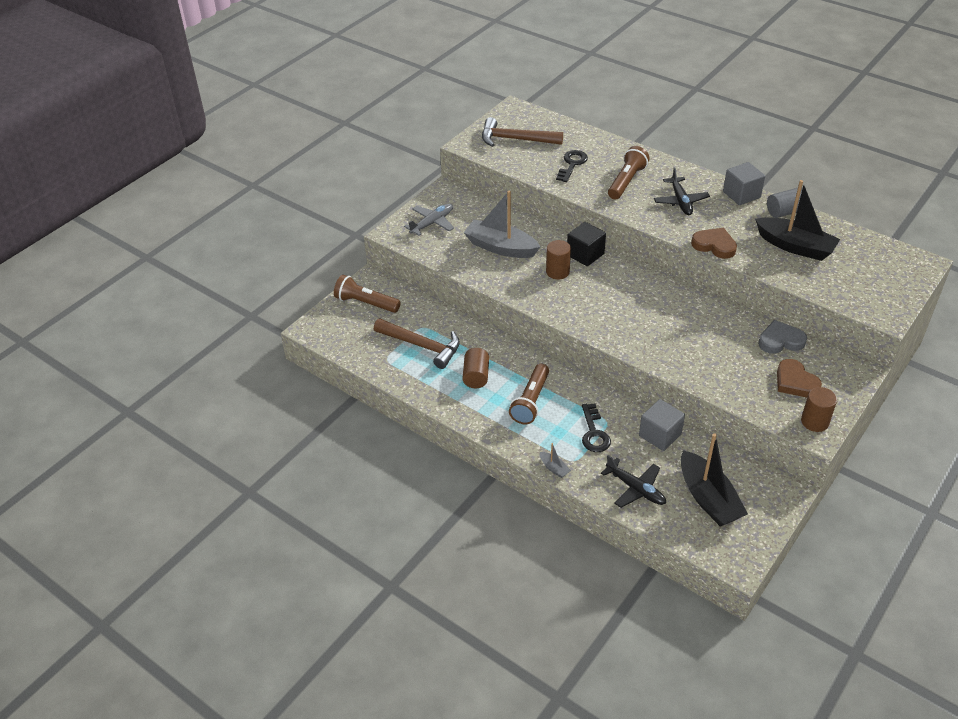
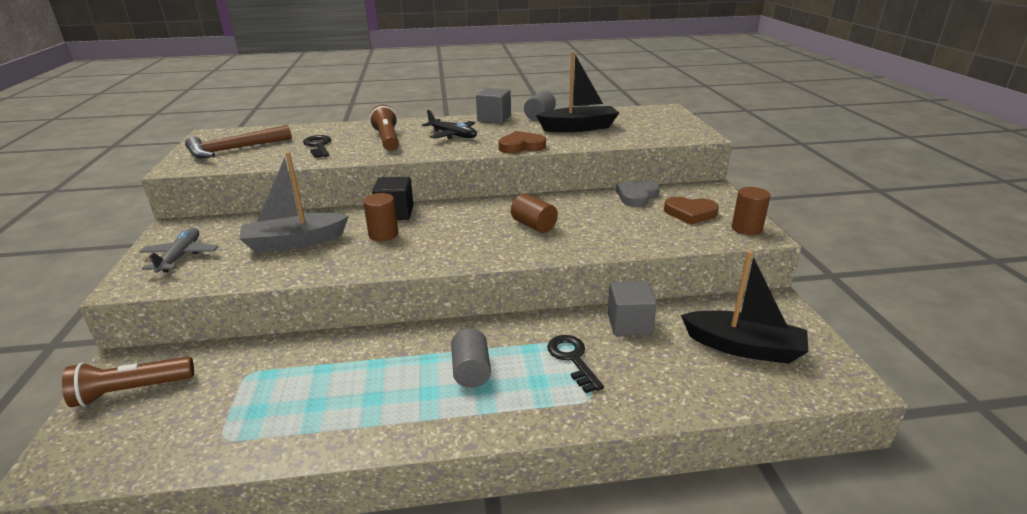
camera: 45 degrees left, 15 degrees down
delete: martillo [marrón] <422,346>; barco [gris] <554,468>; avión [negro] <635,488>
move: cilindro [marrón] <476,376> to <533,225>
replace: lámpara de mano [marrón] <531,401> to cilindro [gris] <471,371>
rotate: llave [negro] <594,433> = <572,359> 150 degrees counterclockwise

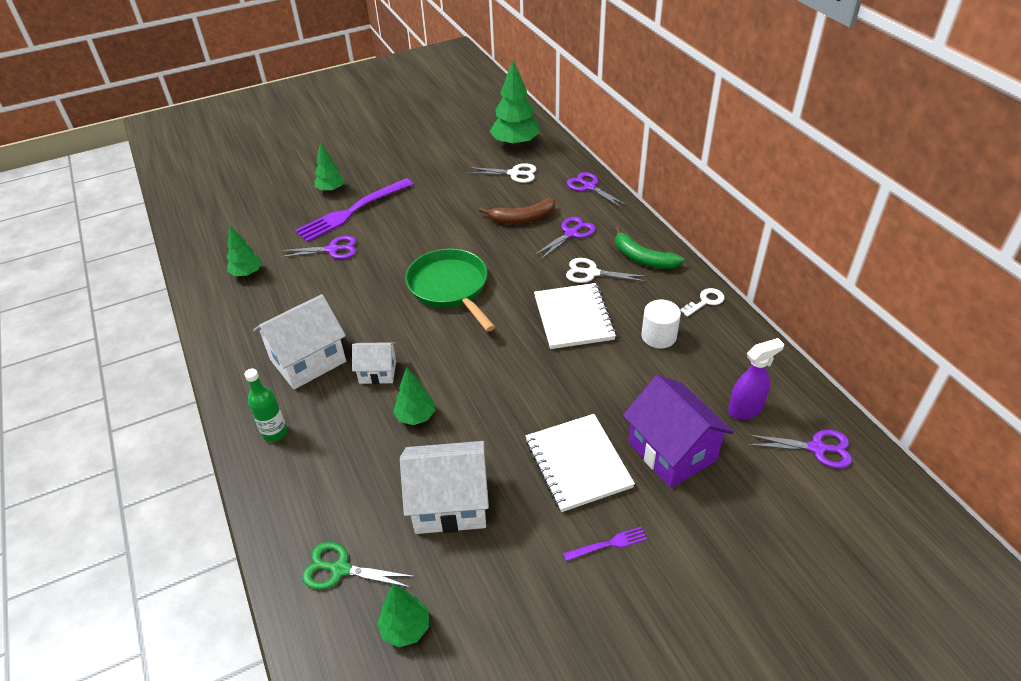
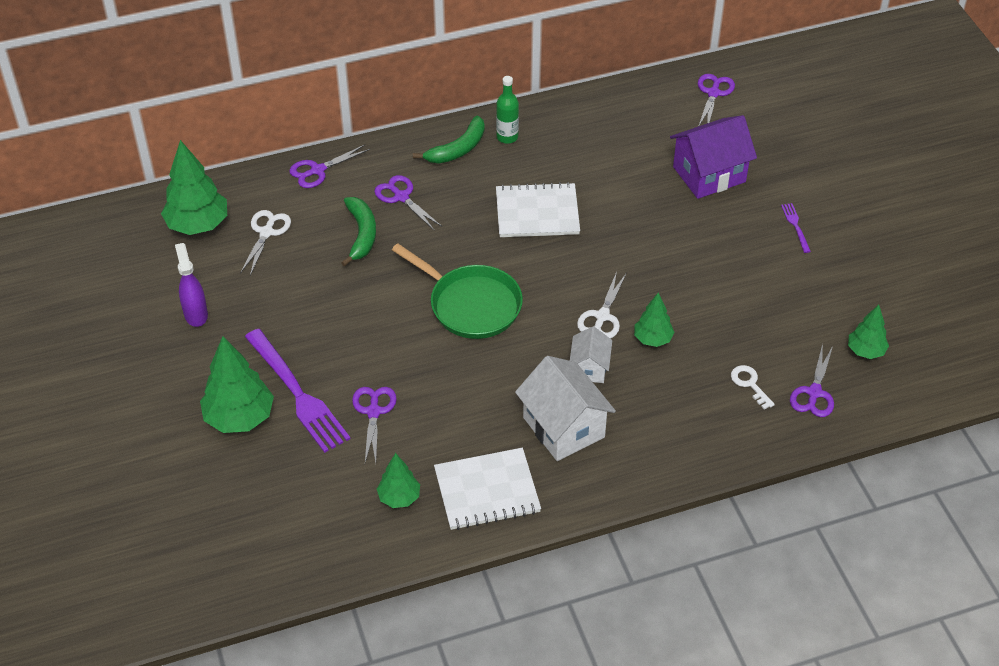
camera: 85 degrees left, 5 degrees up
delete: casa [blanco] <449,504>; cilindro [blanco] <658,336>
move: pulverizador [morado] <745,409> to <196,314>; cuaderno [blanco] <578,463> to <487,491>; botella [verde] <275,433> to <507,137>; tijeras [blanco] <592,273> to <602,316>; llave [blanco] <705,301> to <749,384>
recolor: plátano [marrón] <522,218> to plátano [verde] <361,234>; tijeras [verde] <340,569> to tijeras [morado] <814,392>
rotate: sartén [verde] <450,288> = <470,304> 120 degrees counterclockwise
resize: árbol [verde] <331,190> = <239,418> x1.73

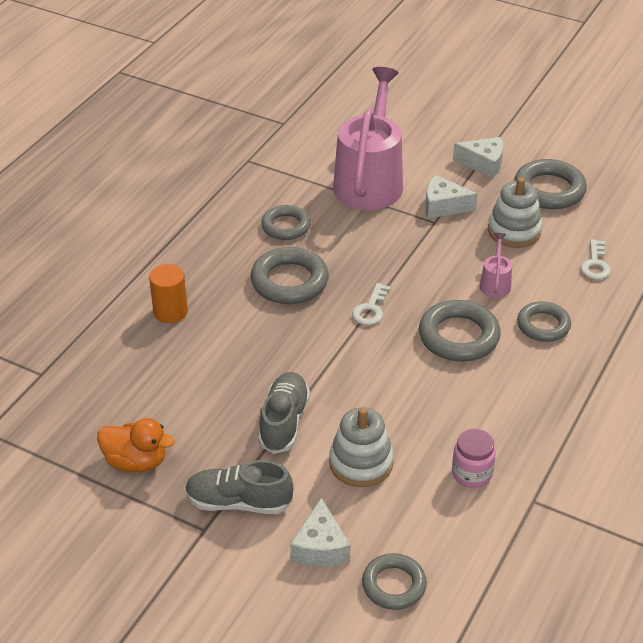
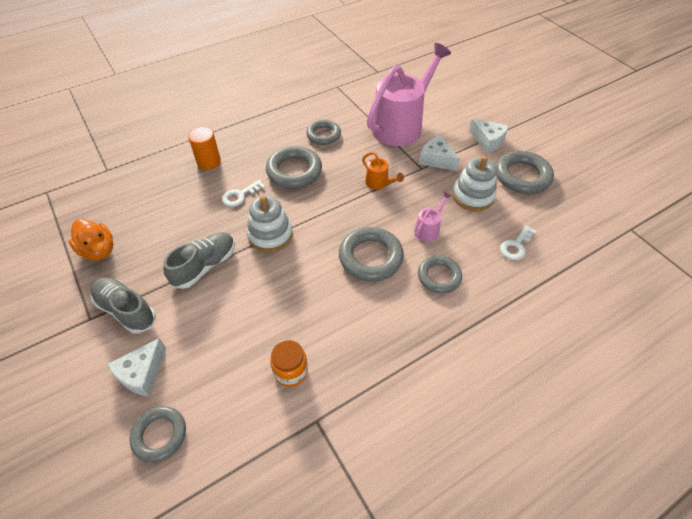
camera: 30 degrees right, 10 degrees up
insert: regadera [naranja] <379,183>
move: llave [blanco] <370,309> to <240,195>; juguete apilable [blanco] <361,463> to <270,235>
recolor: tarro [rosa] <472,473> to tarro [naranja] <291,371>

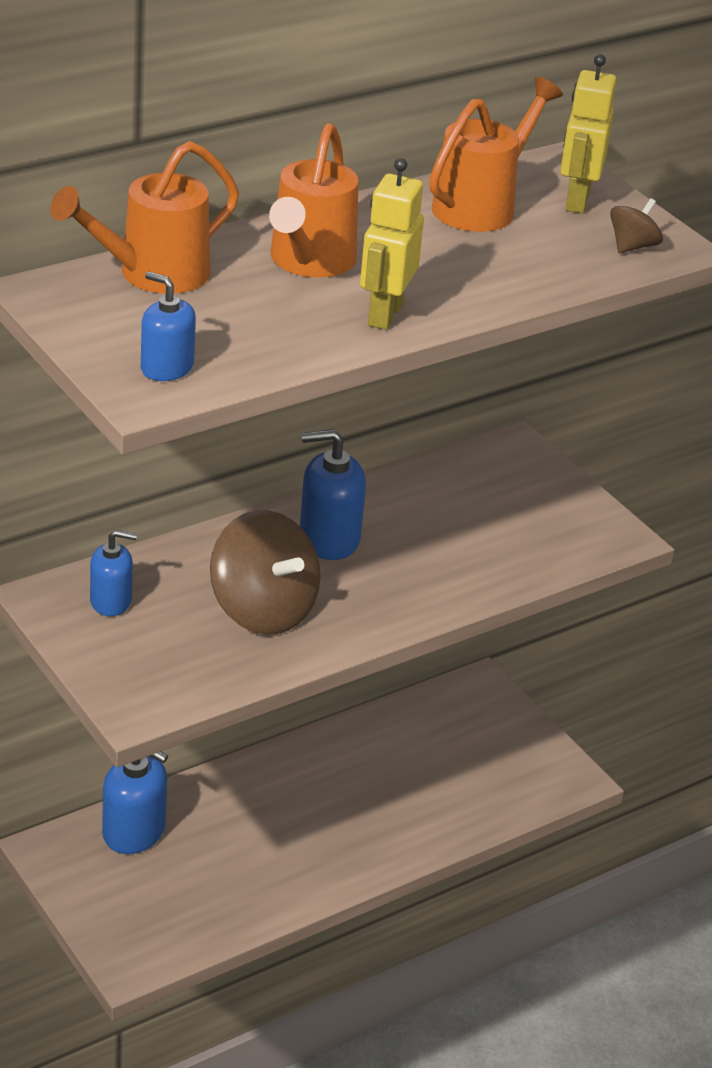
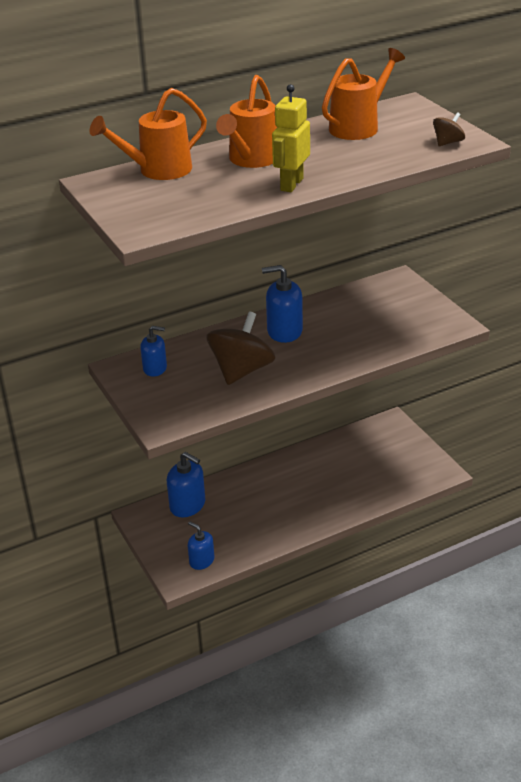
camera: 10 degrees right, 0 degrees up
delete: robot [amarillo] <576,200>
move: dispensador de jabón [azul] <166,367> to <201,561>
rotate: peonza [marrón] <263,610> = <241,370> 120 degrees counterclockwise

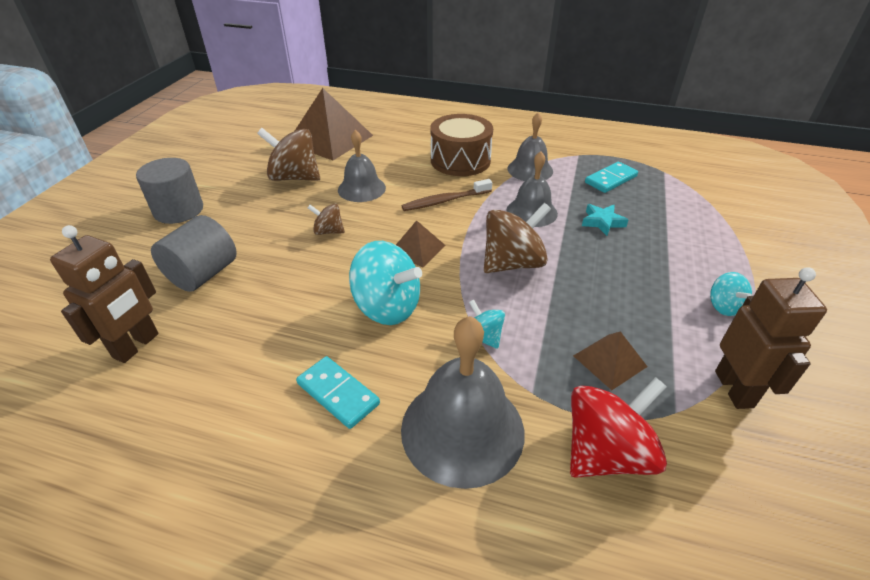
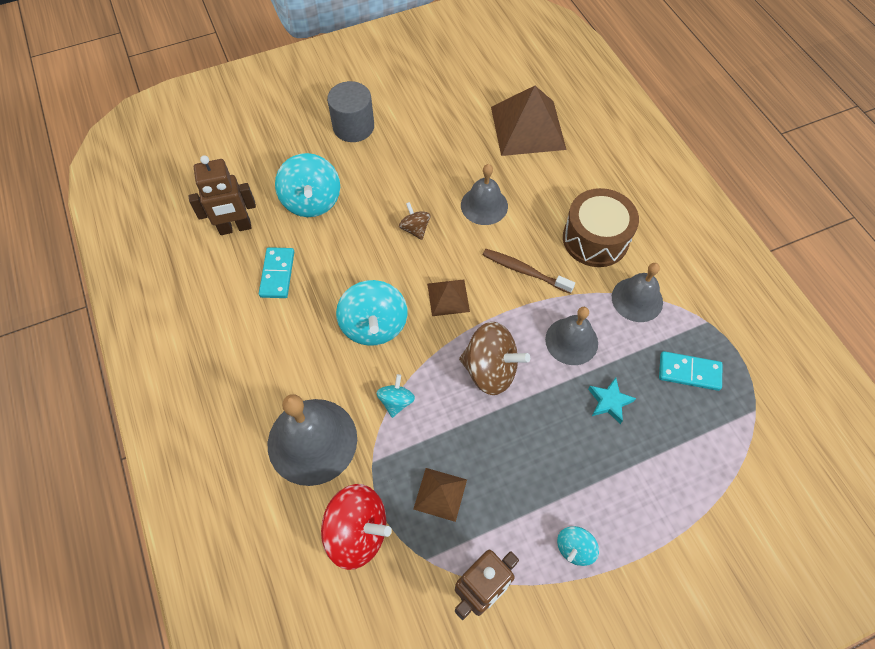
camera: 50 degrees right, 20 degrees up
delete: peonza [marrón] <294,177>
move: ficha de dominó [turquesa] <338,393> to <277,274>
replace: cilindro [gris] <203,274> to peonza [turquesa] <312,201>

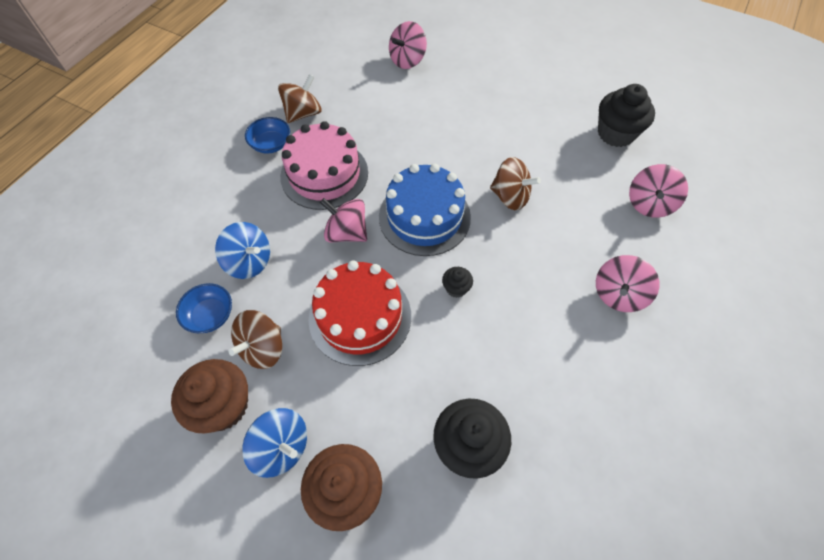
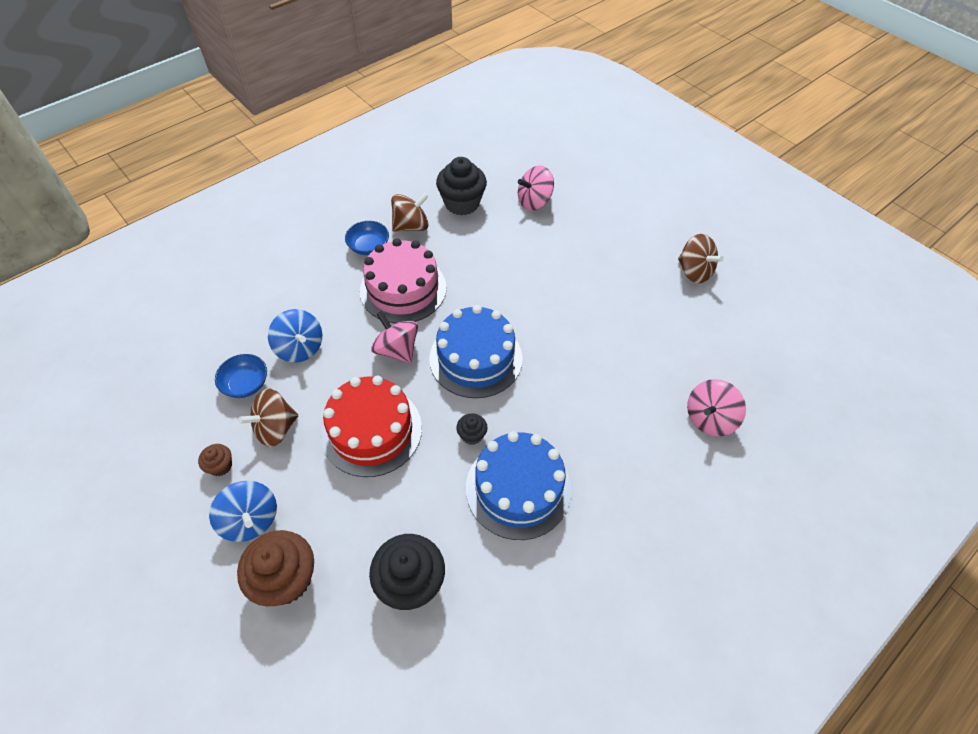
camera: 20 degrees right, 5 degrees down
delete: peonza [rosa] <618,294>
insert: tarta [azul] <518,488>
move: magdalena [negro] <615,133> to <462,203>; peonza [marrón] <510,197> to <694,271>
resize: magdalena [marrón] <223,406> = <220,466> x0.48

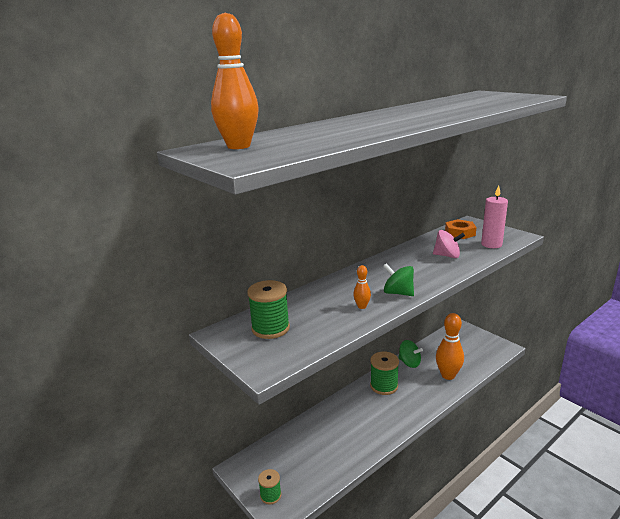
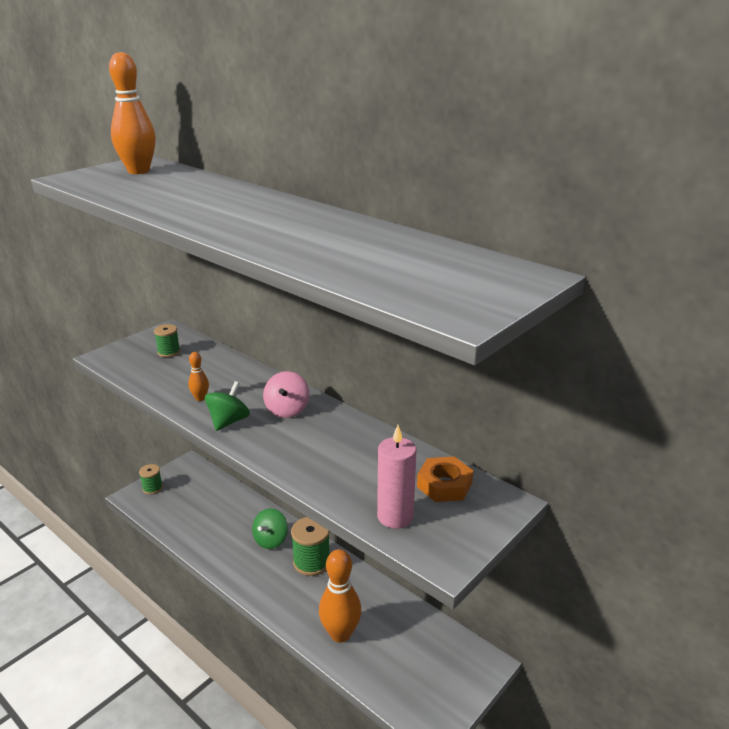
camera: 80 degrees right, 5 degrees up
move: peonza [verde] <409,363> to <271,540>; peonza [rosa] <447,256> to <287,410>
resize: carrete [verde] <270,328> = <169,352> x0.60

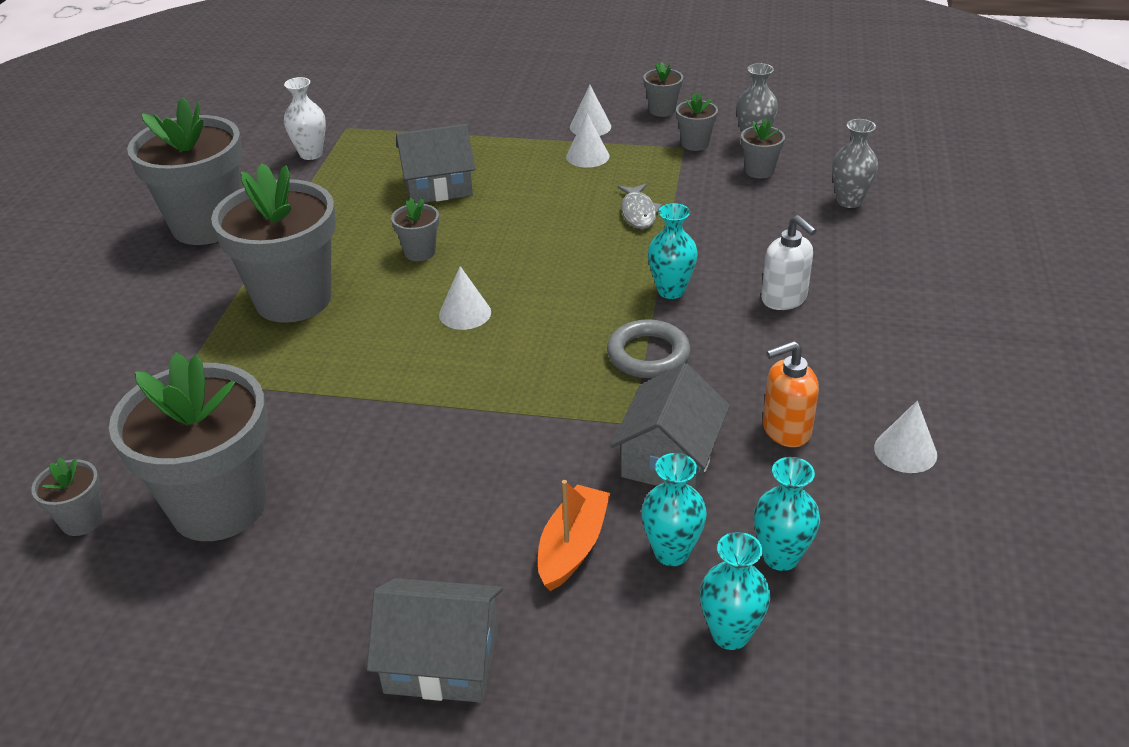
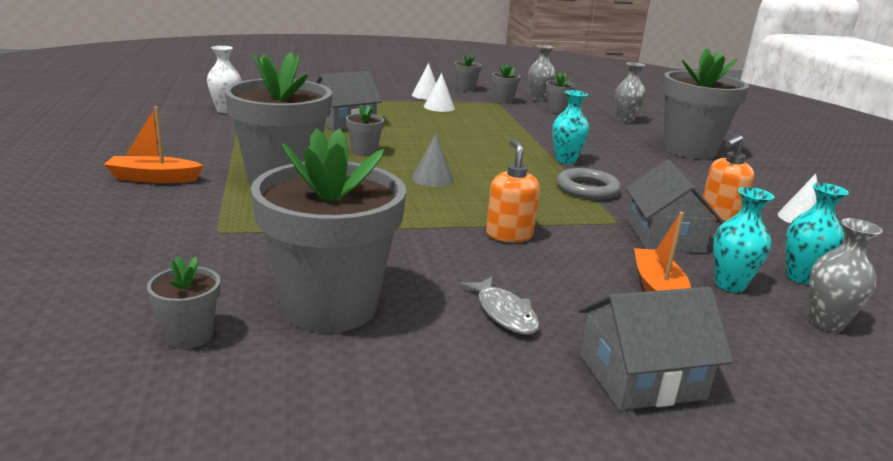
camera: 25 degrees left, 15 degrees down
delete: dispensador de jabón [blanco] <784,299>
insert: barco [naranja] <154,178>; dispensador de jabón [naranja] <509,235>
move: pez [gris] <638,212> to <504,313>; maceta [gris] <207,225> to <689,150>
recolor: cono [blanco] <465,313> to cono [gris] <432,179>; florero [turquesa] <730,634> to florero [gris] <826,323>

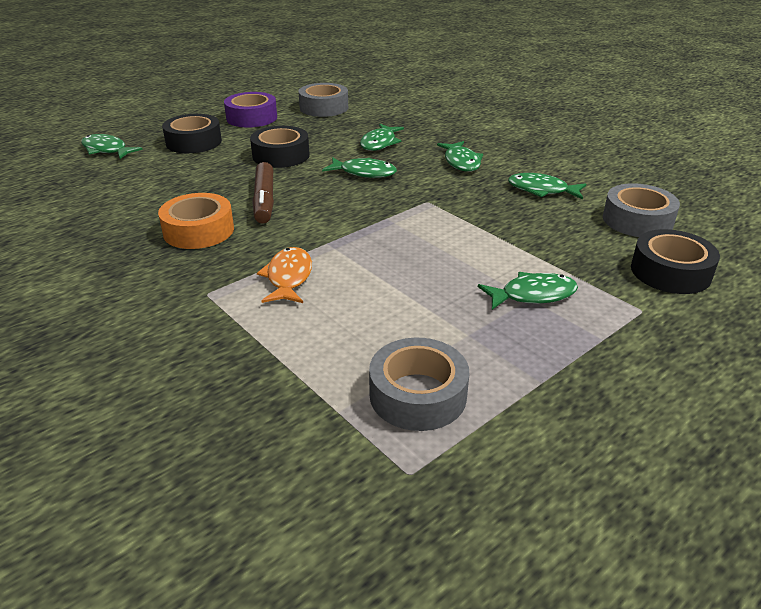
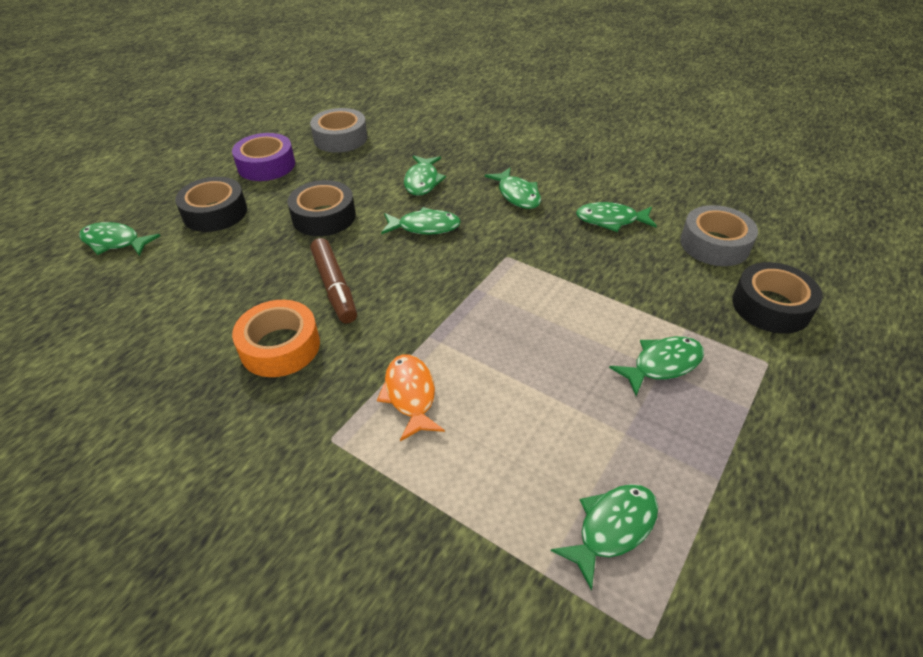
camera: 15 degrees left, 10 degrees up
replace: cinta adhesiva [gris] <418,395> to pez [verde] <612,528>

